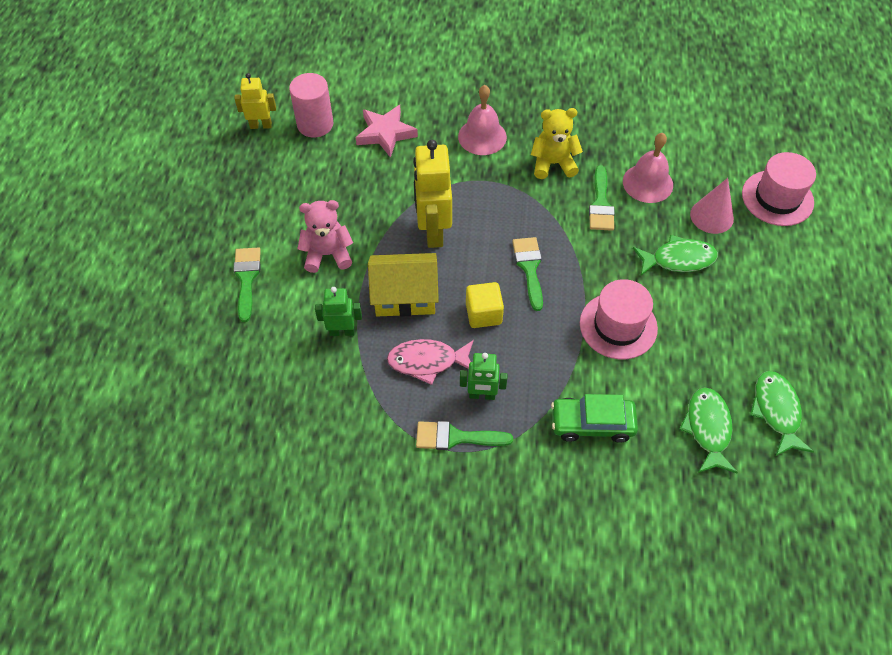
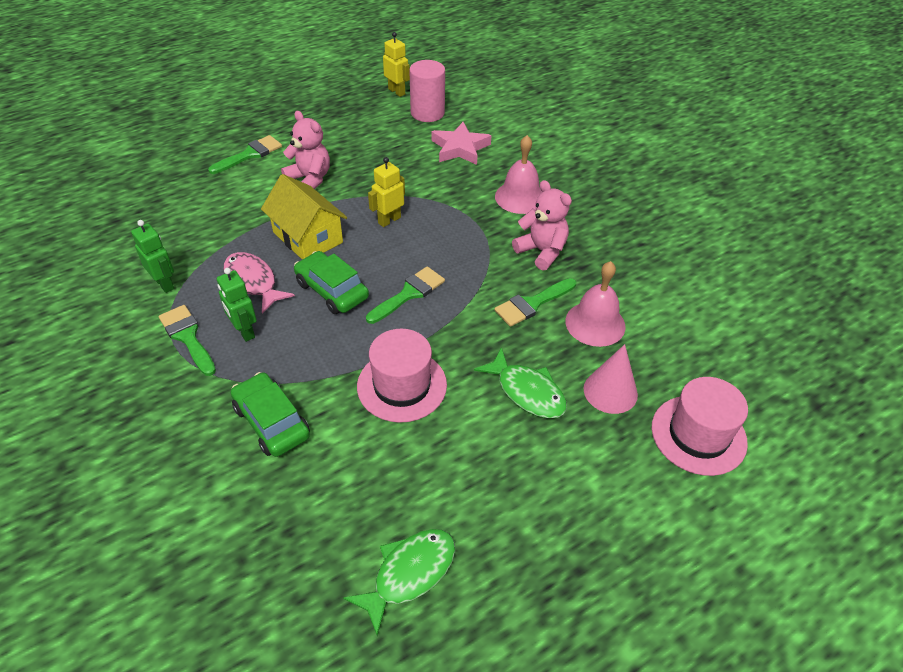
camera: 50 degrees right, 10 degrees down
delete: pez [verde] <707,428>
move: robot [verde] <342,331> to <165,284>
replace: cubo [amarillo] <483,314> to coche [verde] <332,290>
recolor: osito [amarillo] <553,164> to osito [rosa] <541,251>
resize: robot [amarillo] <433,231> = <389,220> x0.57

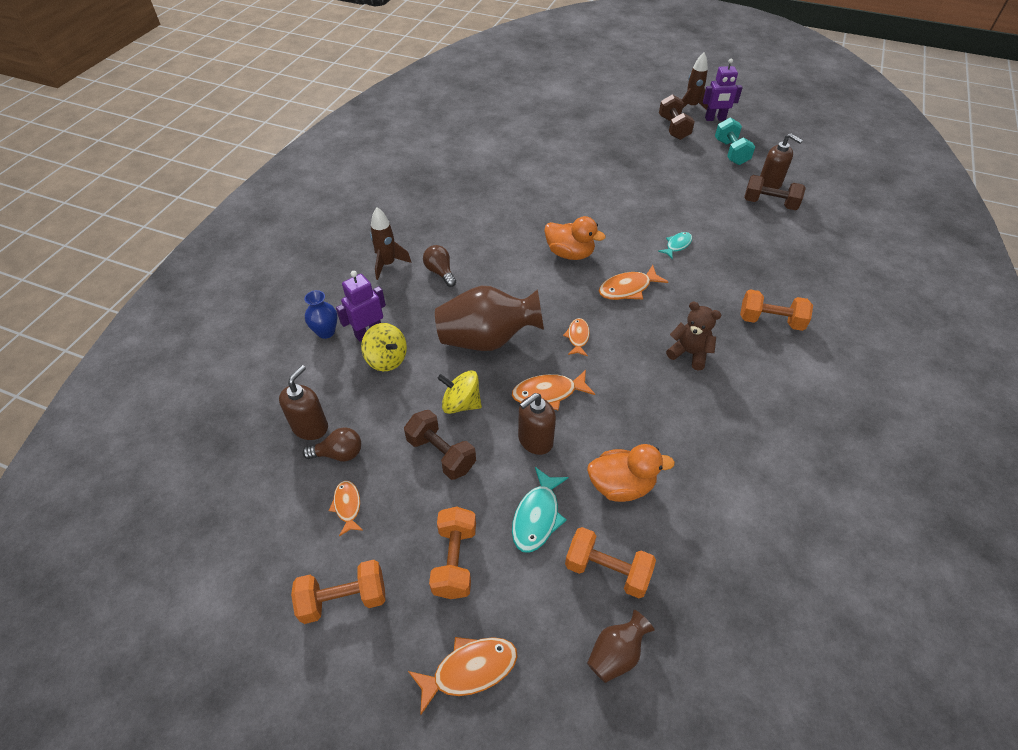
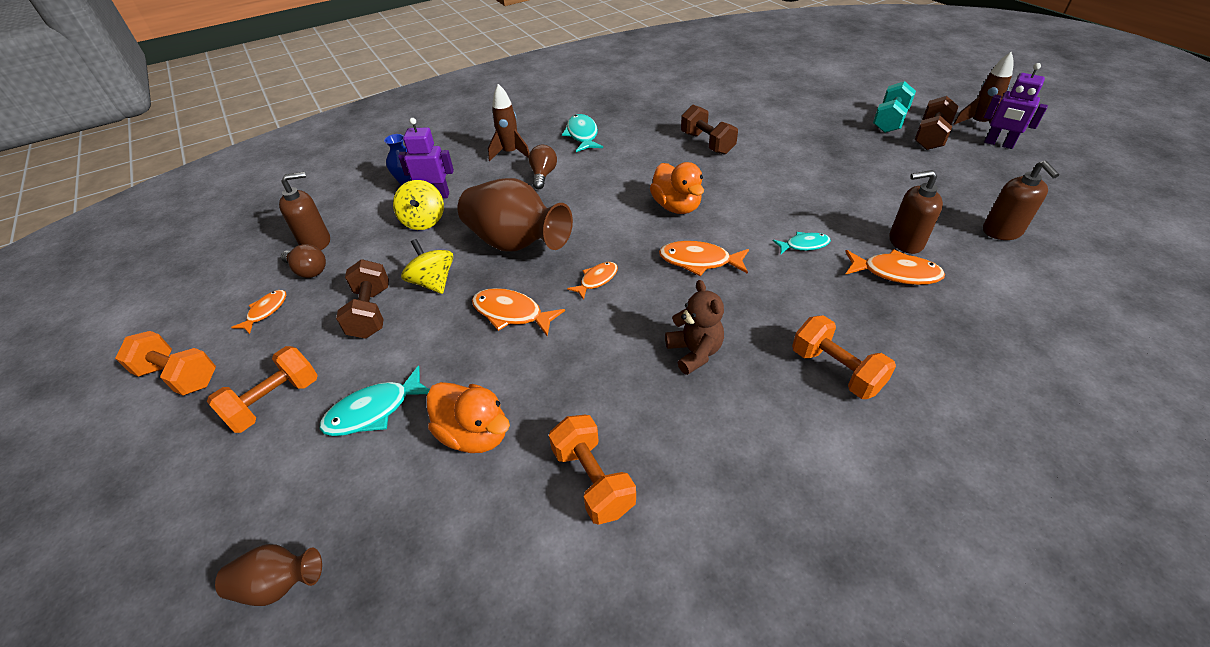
camera: 40 degrees right, 5 degrees down
insert: pez [turquesa] <582,135>
move: mancuerna [naranja] <607,570> to <593,480>; mancuerna [marrón] <769,204> to <707,143>; pez [naranja] <469,670> to <895,273>; mancuerna [turquesa] <731,152> to <890,121>; dispensador de jabón [marrón] <535,440> to <905,242>

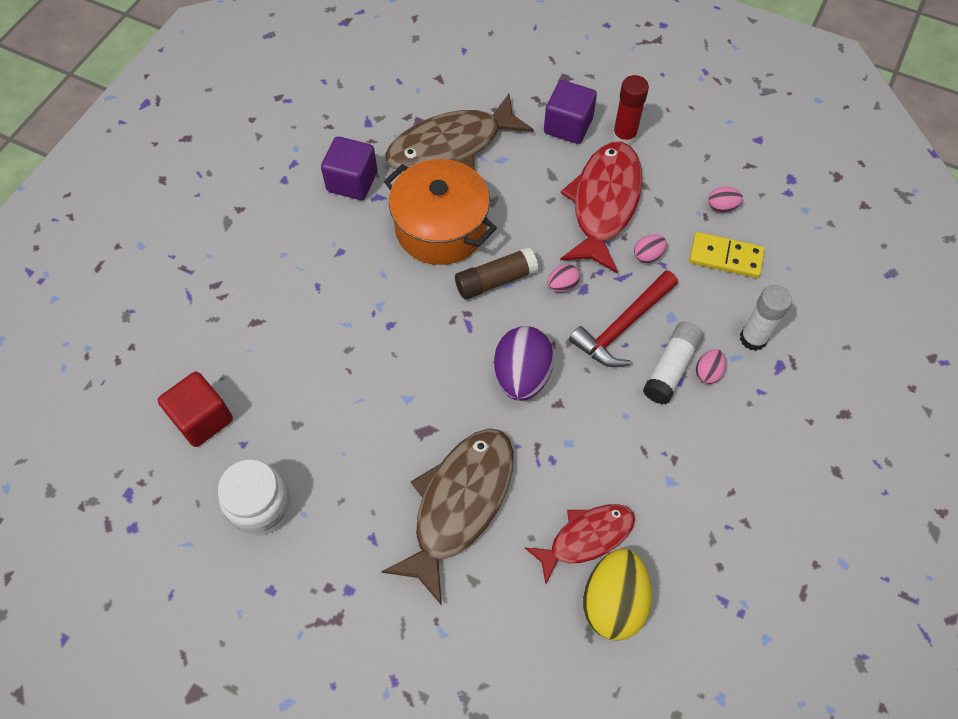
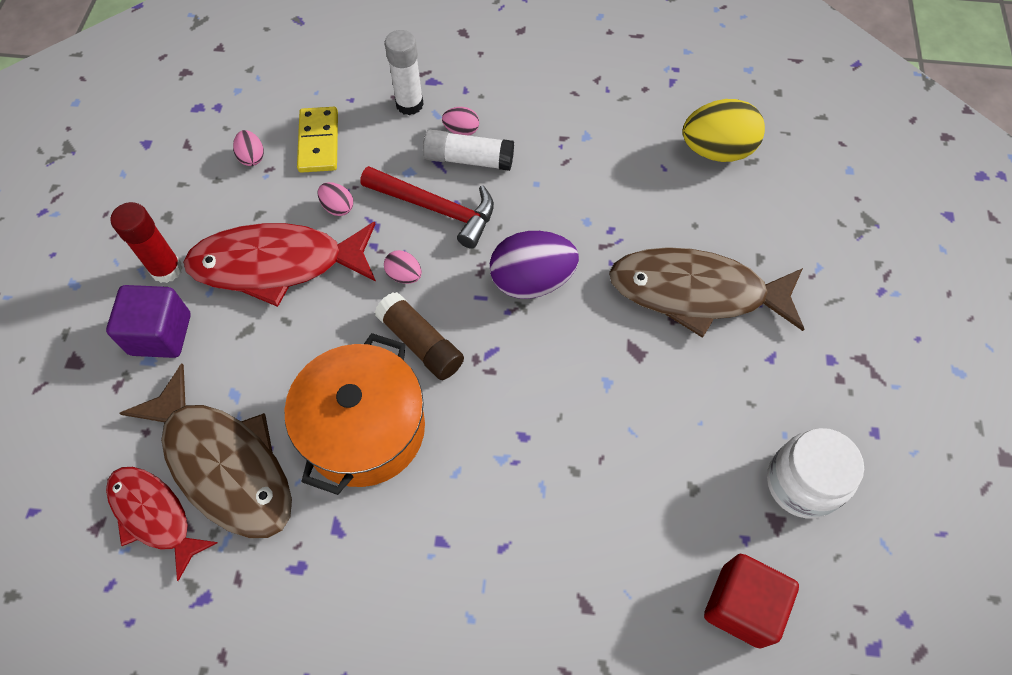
camera: 110 degrees left, 0 degrees up
delete: cubo [morado] <352,181>
move: pez [rojo] <586,538> to <154,515>

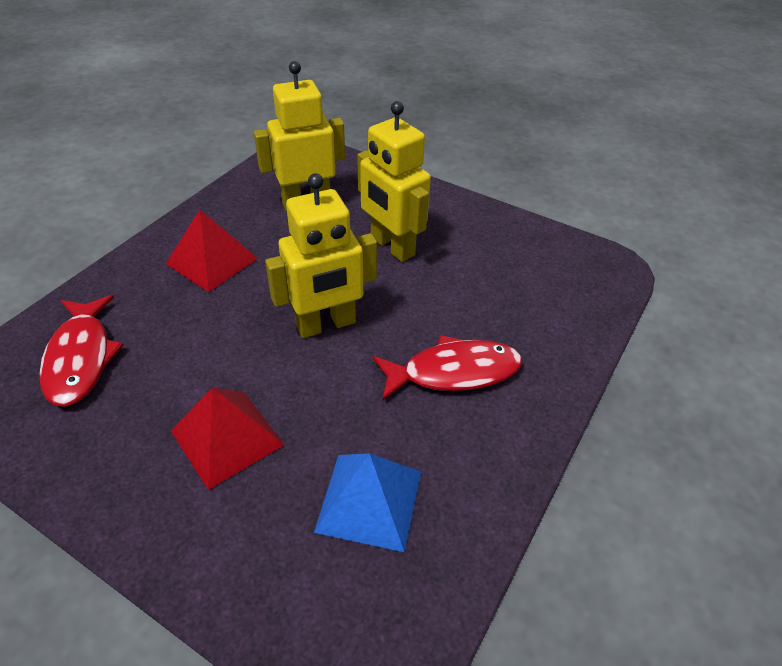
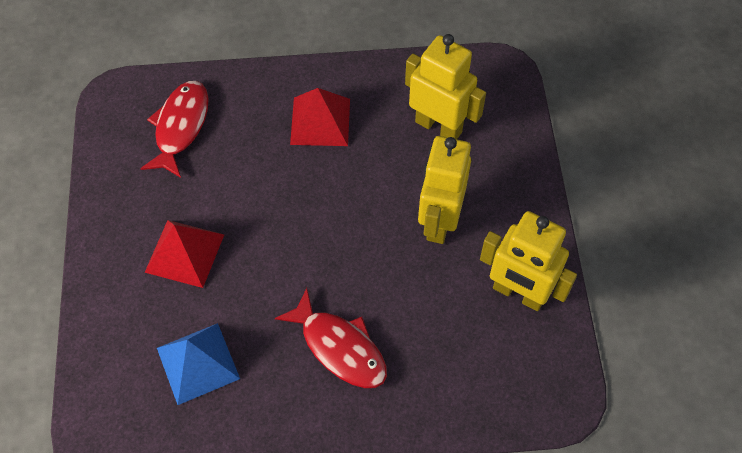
camera: 55 degrees right, 15 degrees up
move: robot [amarillo] <326,325> to <518,293>
rotate: pez [rojo] <80,358> = <180,127> 150 degrees clockwise

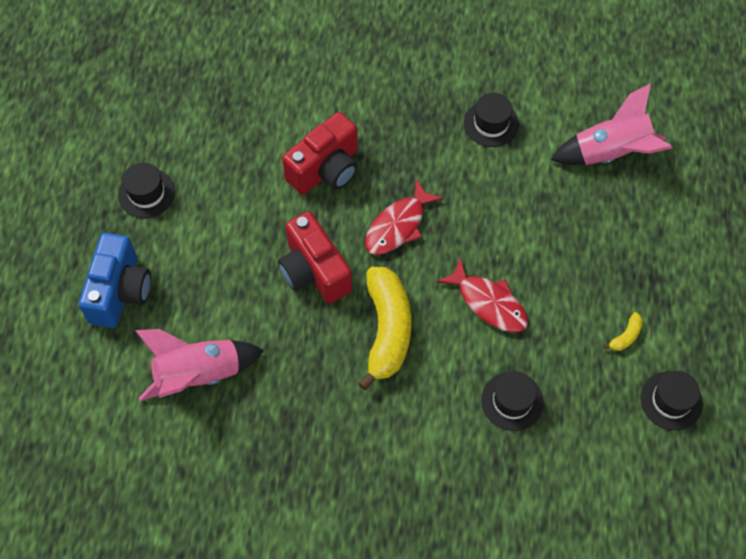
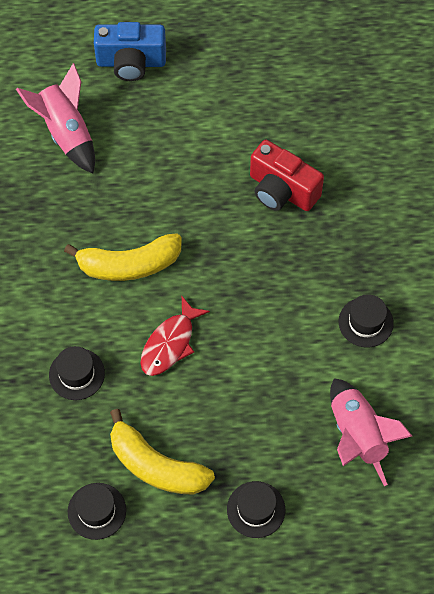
camera: 80 degrees right, 0 degrees up
delete: cámara [rojo] <314,271>; pez [rojo] <398,226>
move: sombrero [negro] <146,193> to <256,509>
resize: plátano [amarillo] <625,336> = <156,465> x2.48

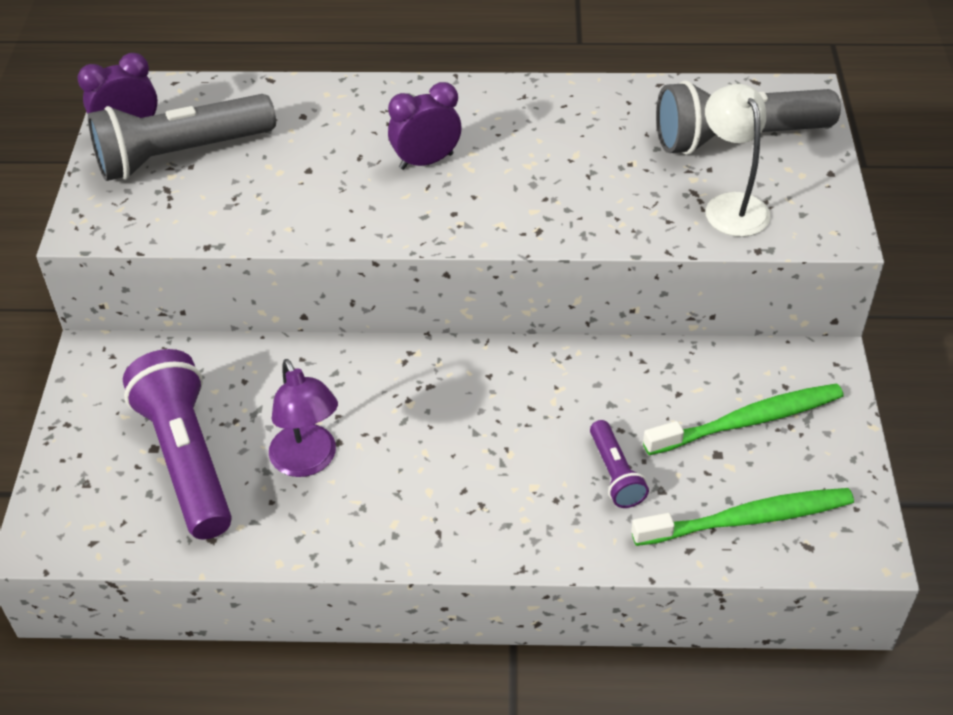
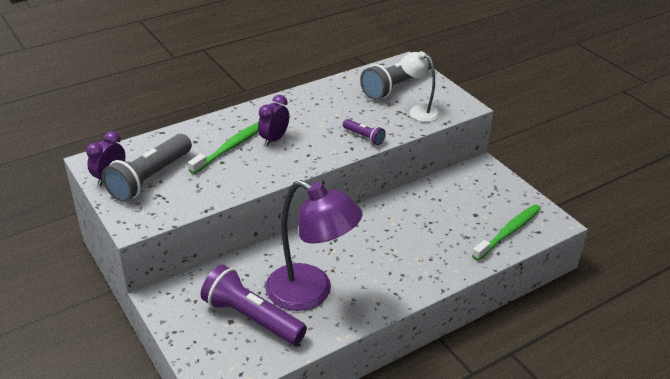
camera: 35 degrees left, 10 degrees down
move: cepillo de dientes [verde] <747,421> to <231,147>; lámpara de mano [morado] <615,474> to <364,137>
resize: lámpara [morado] <308,462> = <311,293> x1.81

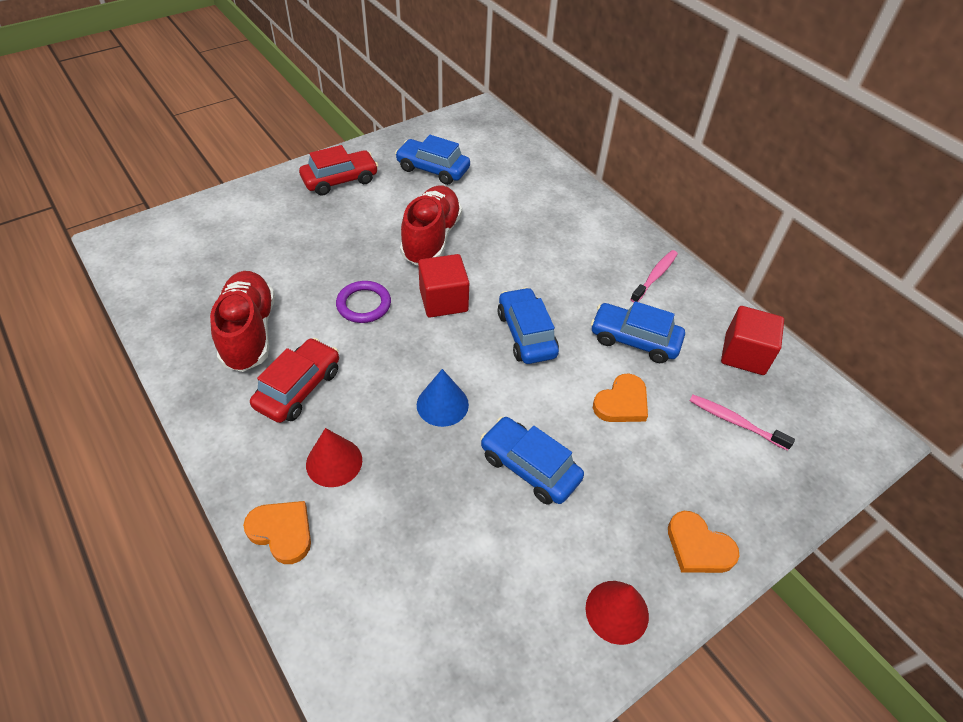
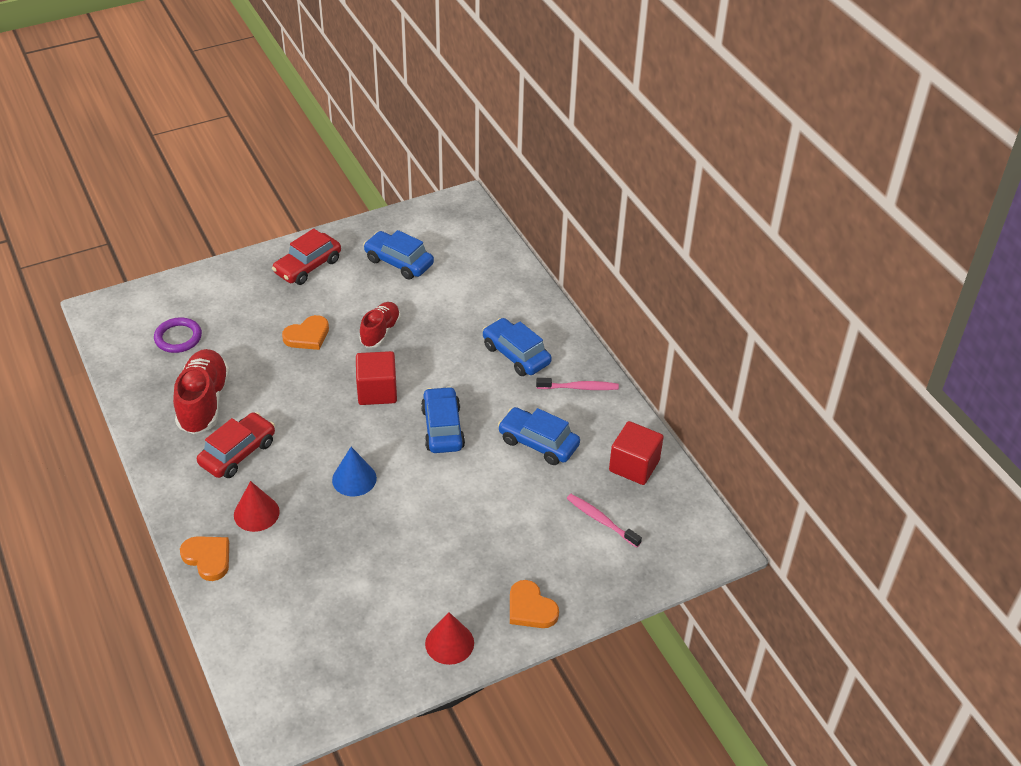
camera: 10 degrees right, 5 degrees down
move: anillo [morado] <364,304> to <178,338>; corazón [naranja] <622,402> to <307,336>; coche [azul] <529,467> to <516,354>
rotate: coche [rojo] <340,180> = <308,266> 150 degrees clockwise; cepillo de dientes [rosa] <654,276> = <579,387> 45 degrees clockwise
resize: zapato [rojo] <431,238> = <380,332> x0.62

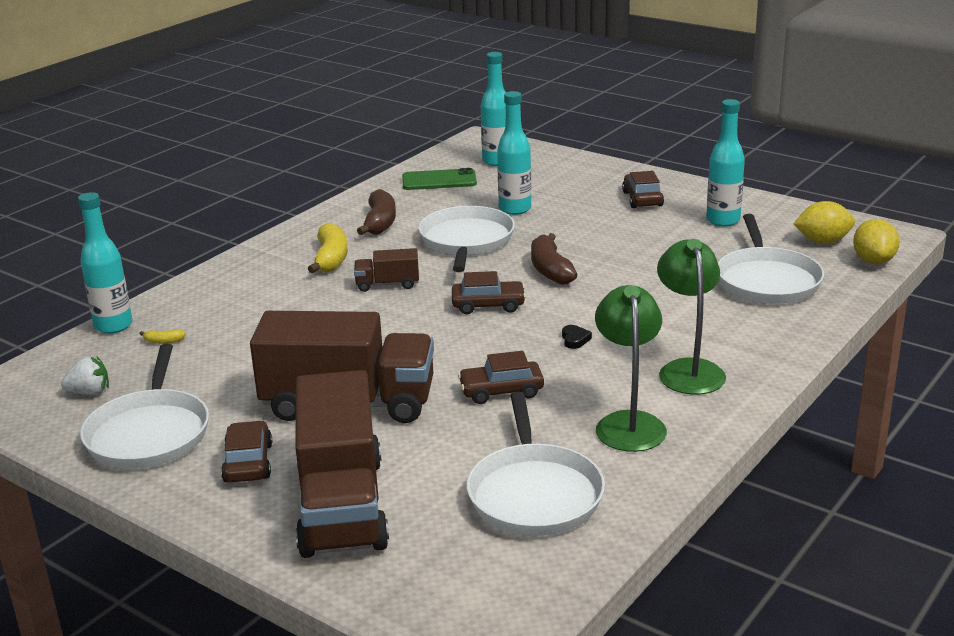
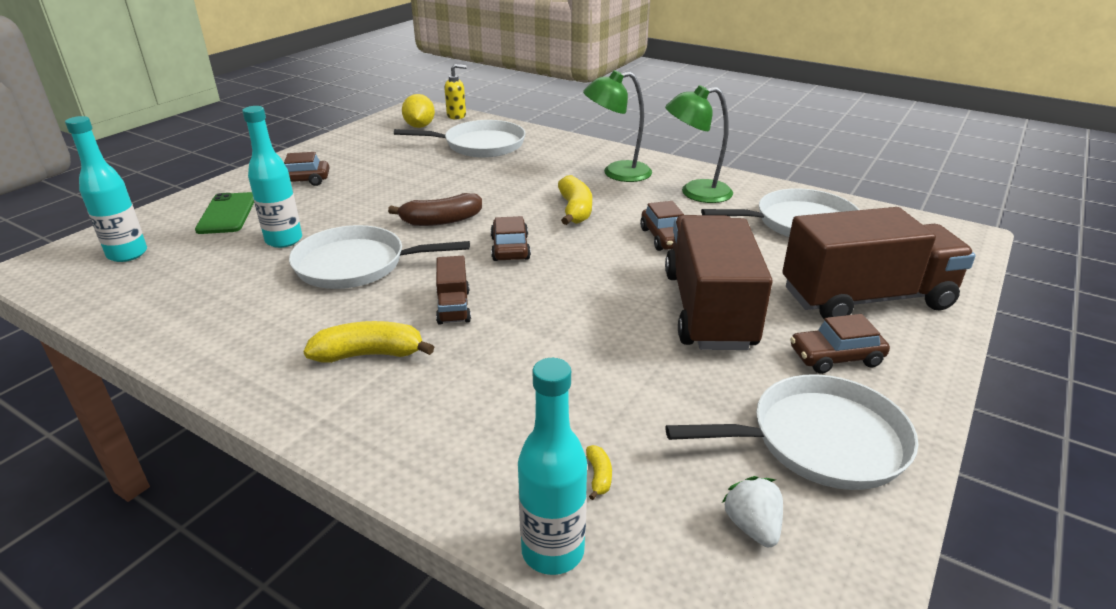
camera: 95 degrees left, 5 degrees up
delete: plátano [marrón] <380,223>; botella [turquesa] <723,220>
move: móvil [verde] <439,180> to <227,214>
replace: limón [amarillo] <873,261> to dispensador de jabón [amarillo] <457,116>; corazón [negro] <575,339> to plátano [amarillo] <575,210>

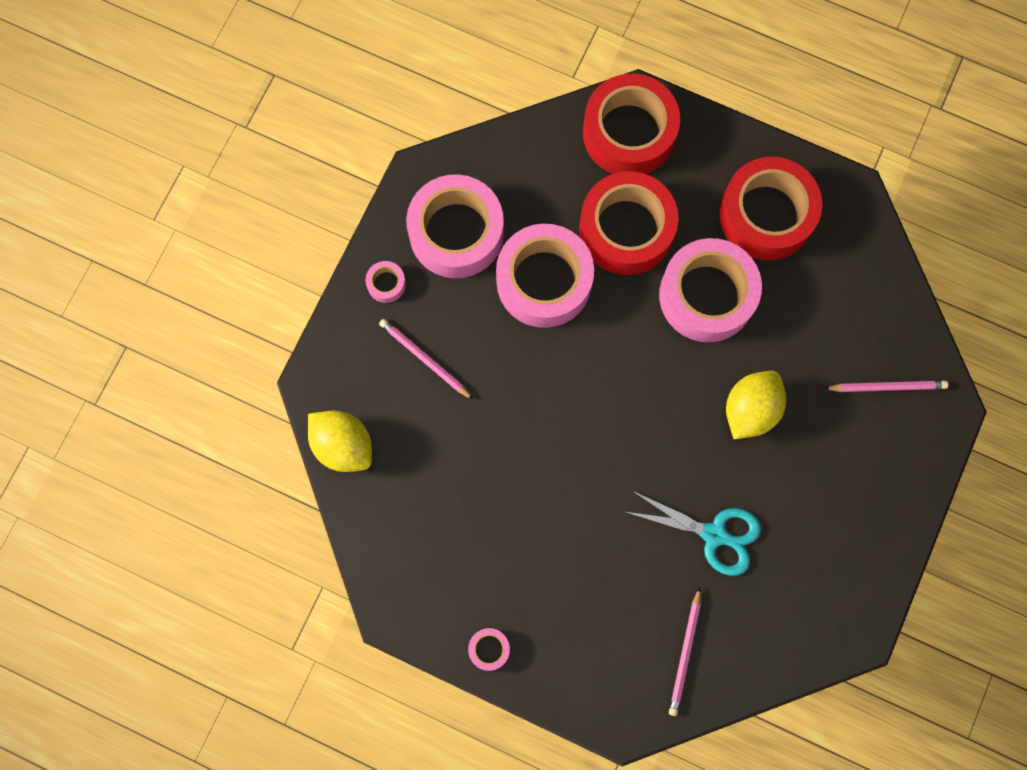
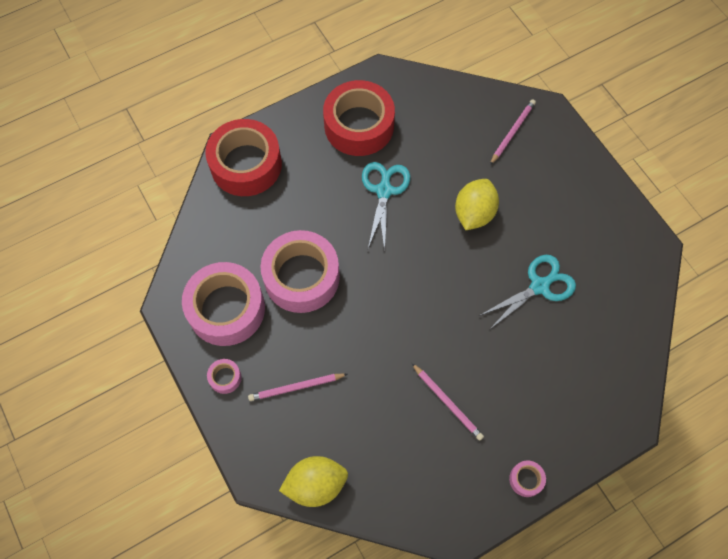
camera: 55 degrees left, 10 degrees down
delete: cinta adhesiva [rojo] <626,229>
move: lápiz [rosa] <685,653> to <447,402>
replace: cinta adhesiva [rosa] <706,295> to tijeras [turquesa] <384,190>
rotate: limón [amarillo] <750,409> = <474,213> 45 degrees clockwise

